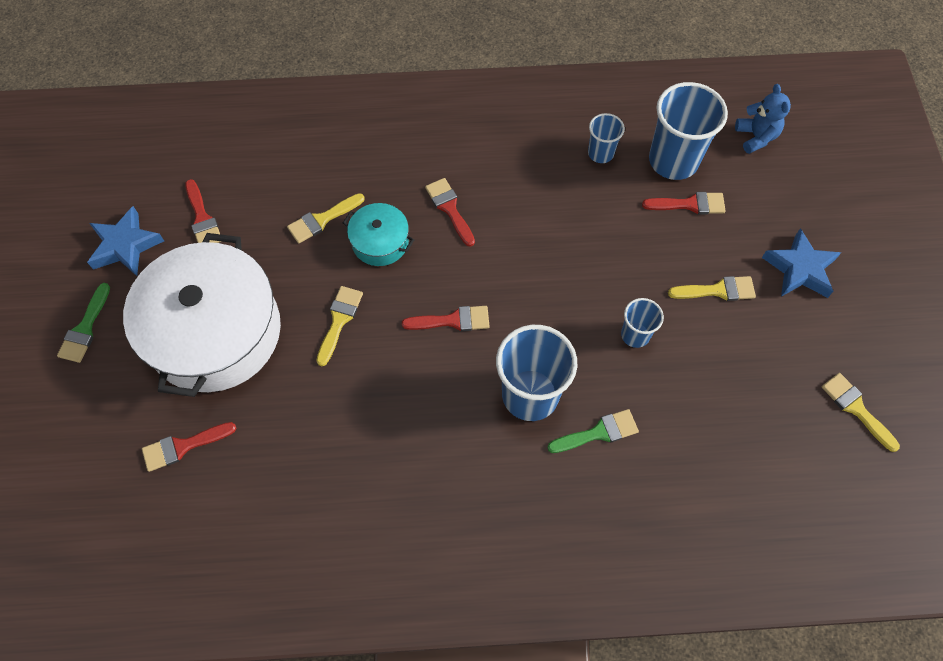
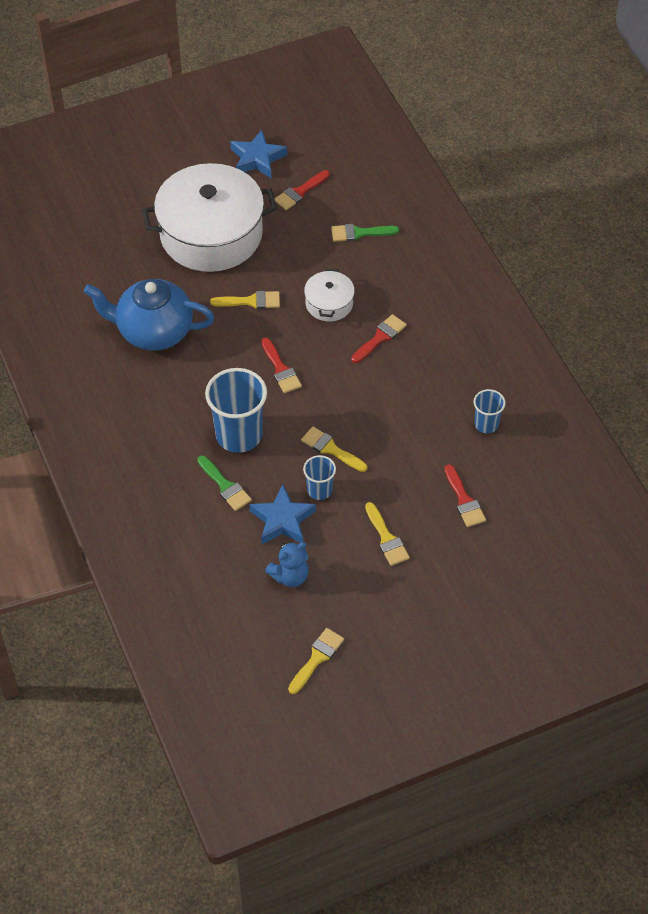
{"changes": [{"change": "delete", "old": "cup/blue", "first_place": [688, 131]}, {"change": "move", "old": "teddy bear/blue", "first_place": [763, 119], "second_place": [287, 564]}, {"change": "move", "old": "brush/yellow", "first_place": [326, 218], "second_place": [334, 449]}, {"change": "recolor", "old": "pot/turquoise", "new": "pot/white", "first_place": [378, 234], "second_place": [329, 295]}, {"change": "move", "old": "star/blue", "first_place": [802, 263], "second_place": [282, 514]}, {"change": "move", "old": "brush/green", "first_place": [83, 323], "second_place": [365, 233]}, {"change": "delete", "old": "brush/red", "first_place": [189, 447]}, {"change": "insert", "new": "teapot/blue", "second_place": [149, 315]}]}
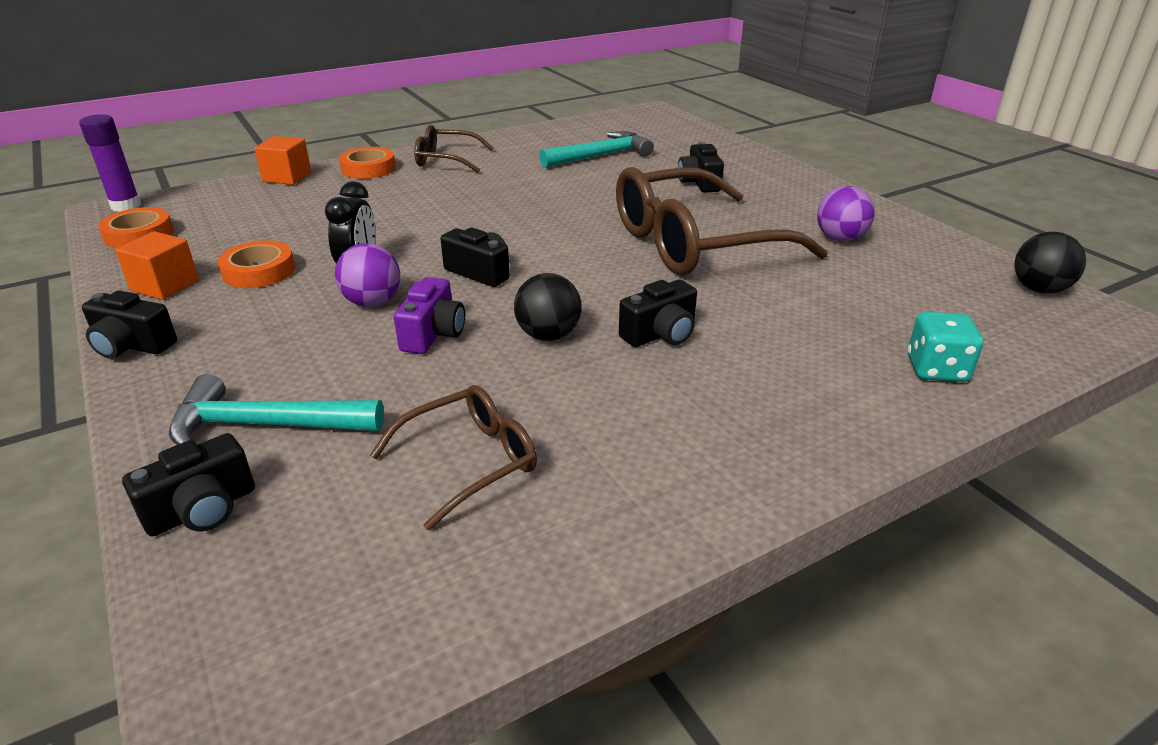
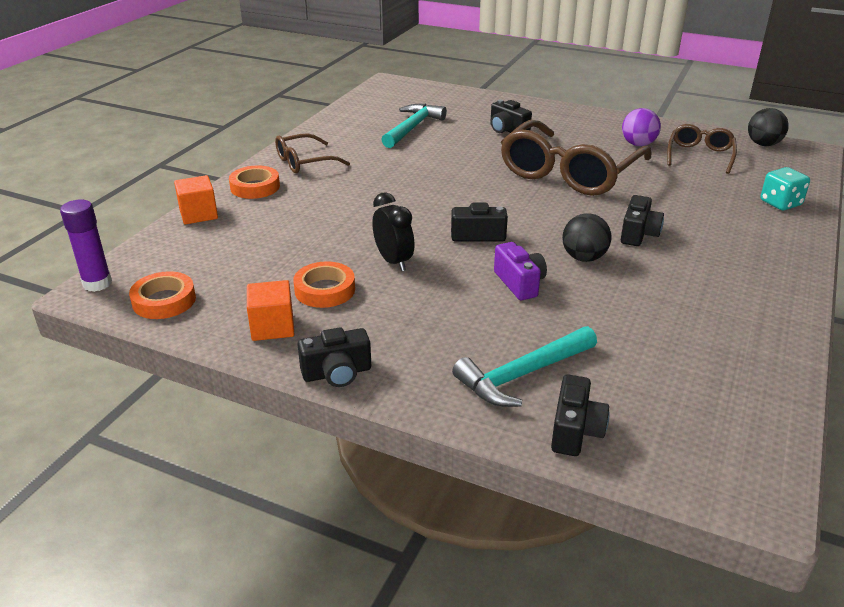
{"changes": [{"change": "delete", "old": "ball/purple", "first_place": [367, 275]}, {"change": "move", "old": "glasses/brown", "first_place": [453, 457], "second_place": [702, 149]}]}
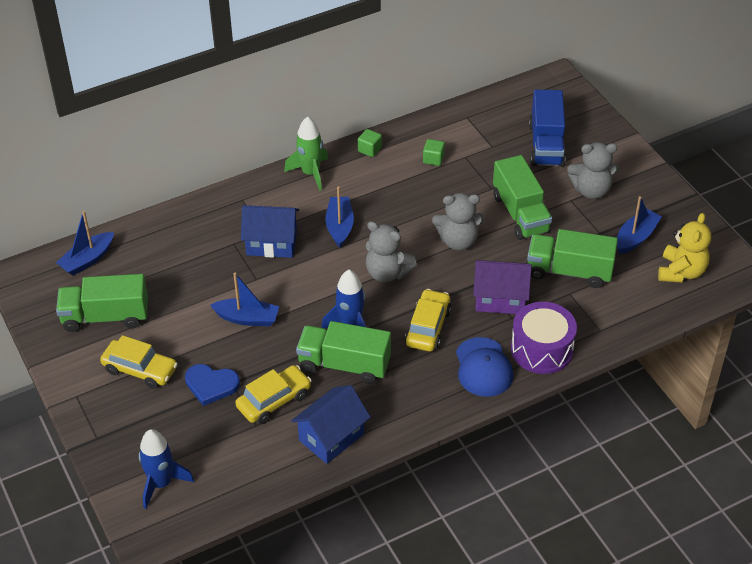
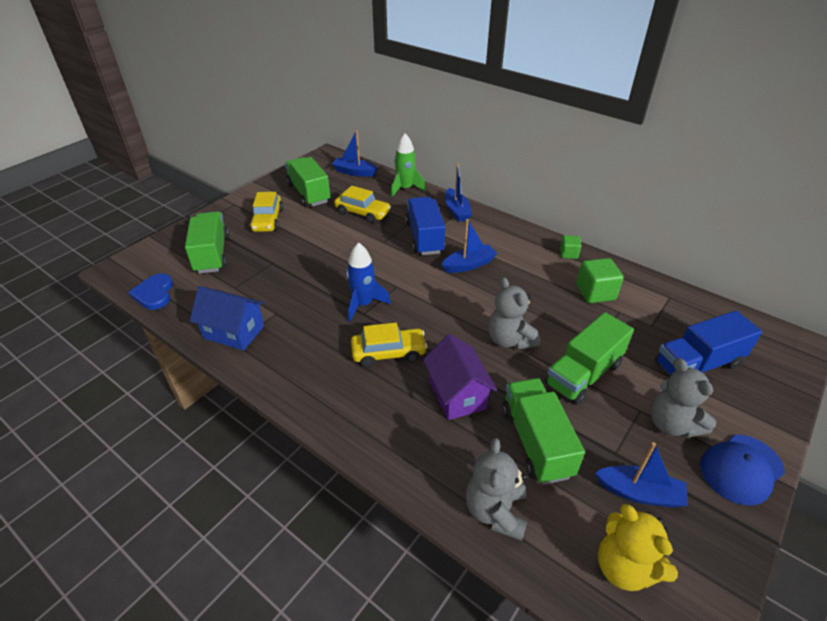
{"changes": [{"change": "move", "old": "rocket/green", "first_place": [306, 154], "second_place": [408, 165]}, {"change": "resize", "old": "cube/green", "first_place": [434, 152], "second_place": [600, 280], "factor": 1.71}, {"change": "replace", "old": "house/blue", "new": "truck/blue", "first_place": [270, 231], "second_place": [425, 226]}, {"change": "rotate", "old": "teddy bear/yellow", "first_place": [684, 248], "second_place": [638, 547], "degrees": 60}, {"change": "move", "old": "teddy bear/grey", "first_place": [391, 251], "second_place": [496, 489]}, {"change": "move", "old": "boat/blue", "first_place": [244, 299], "second_place": [458, 192]}, {"change": "delete", "old": "drum/purple", "first_place": [544, 338]}, {"change": "move", "old": "truck/green", "first_place": [343, 352], "second_place": [207, 243]}, {"change": "move", "old": "cap/blue", "first_place": [485, 367], "second_place": [742, 470]}, {"change": "move", "old": "heart/blue", "first_place": [212, 385], "second_place": [150, 291]}, {"change": "move", "old": "car/yellow", "first_place": [273, 394], "second_place": [362, 204]}, {"change": "delete", "old": "rocket/blue", "first_place": [166, 469]}]}
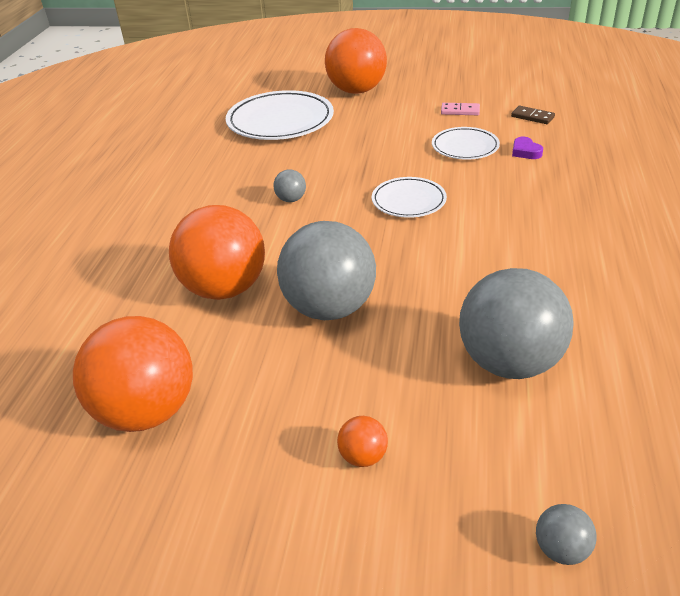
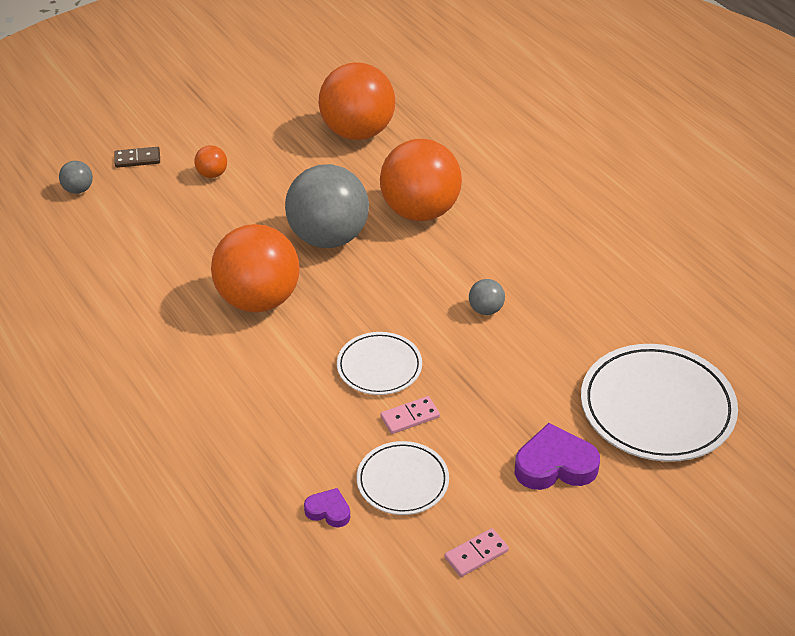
{"changes": [{"change": "move", "old": "ball/orange", "first_place": [356, 61], "second_place": [255, 268]}, {"change": "move", "old": "domino/brown", "first_place": [533, 115], "second_place": [137, 157]}, {"change": "delete", "old": "ball/grey", "first_place": [516, 323]}, {"change": "insert", "new": "domino/pink", "second_place": [410, 415]}, {"change": "insert", "new": "heart/purple", "second_place": [557, 456]}]}
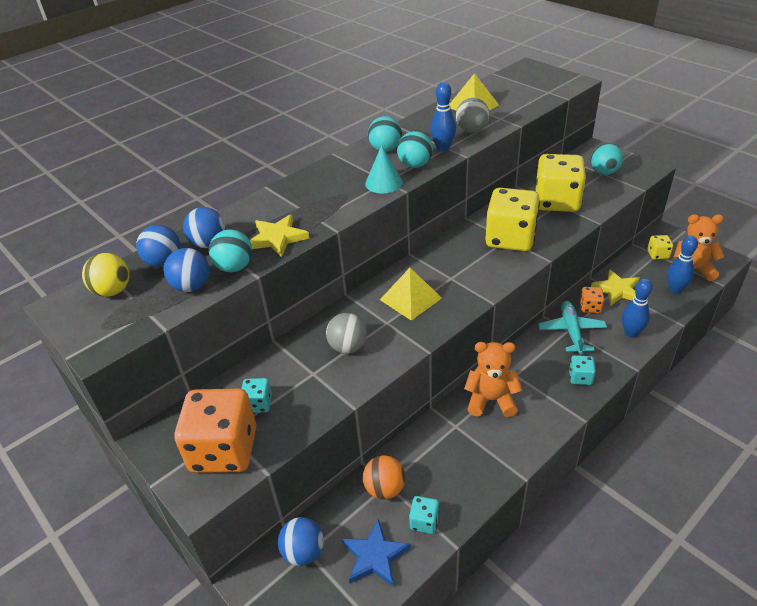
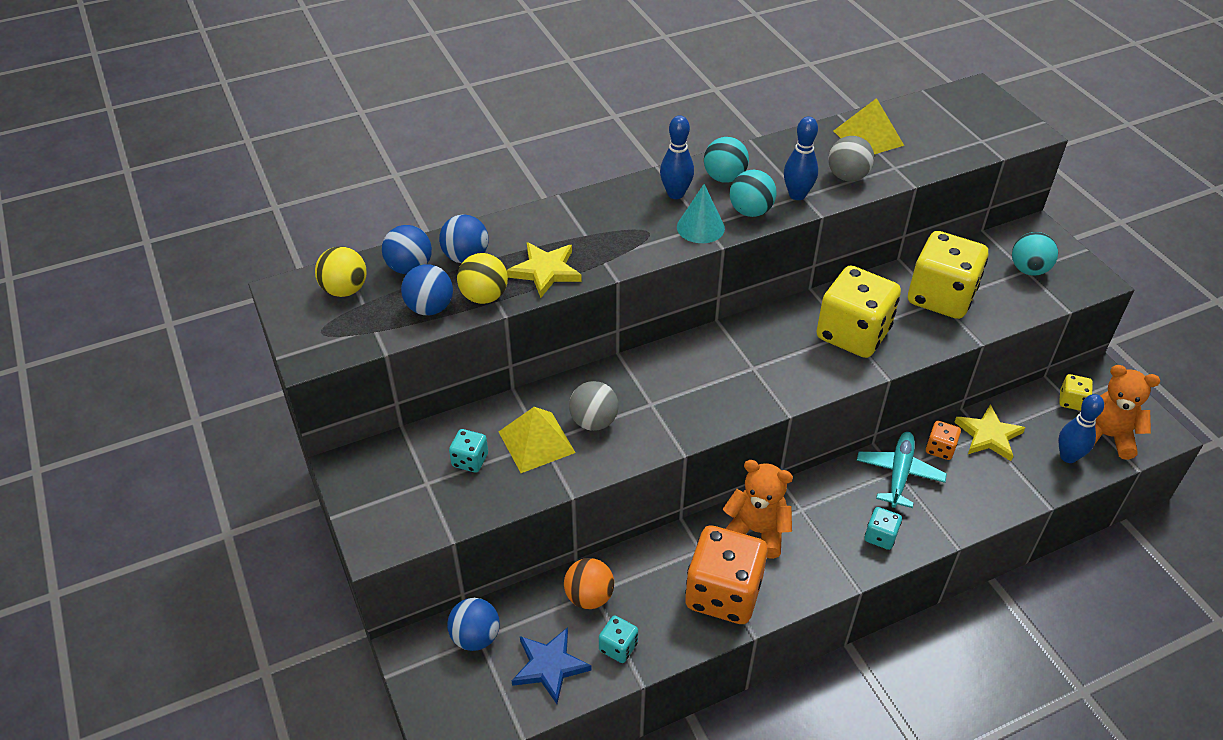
{"changes": [{"change": "recolor", "old": "ball/turquoise", "new": "ball/yellow", "first_place": [230, 250], "second_place": [482, 278]}, {"change": "move", "old": "pyramid/yellow", "first_place": [411, 294], "second_place": [537, 440]}, {"change": "move", "old": "bowling pin/blue", "first_place": [637, 308], "second_place": [677, 157]}, {"change": "move", "old": "dice/orange", "first_place": [215, 431], "second_place": [726, 575]}]}
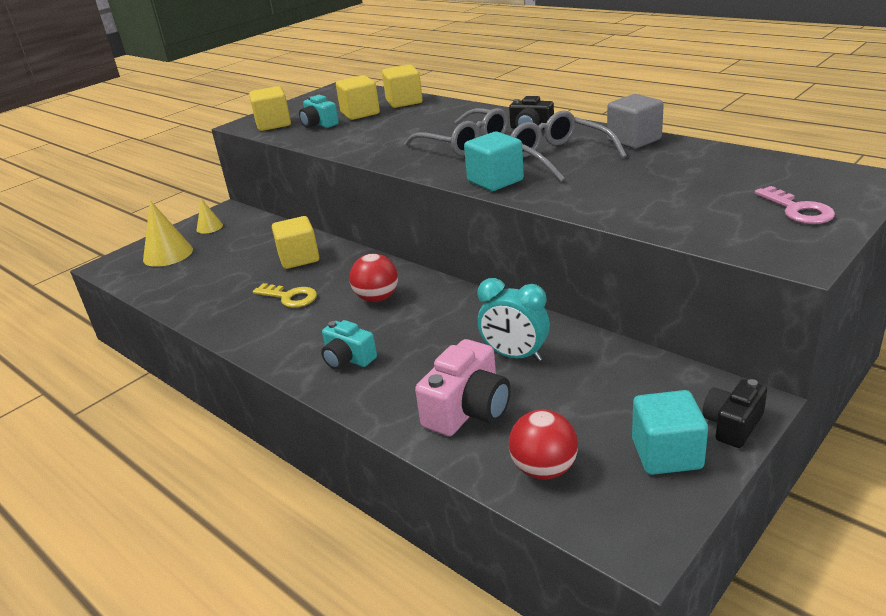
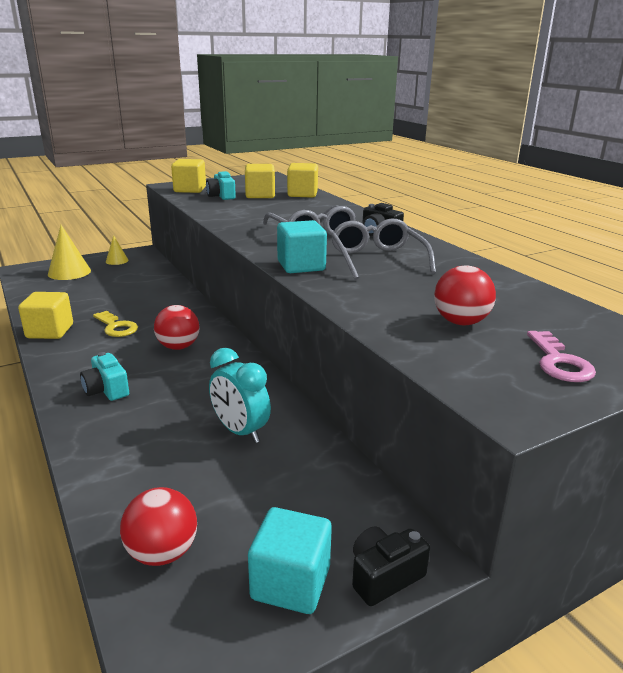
{"changes": [{"change": "delete", "old": "cube/grey", "first_place": [635, 121]}, {"change": "move", "old": "cube/yellow", "first_place": [295, 242], "second_place": [45, 315]}, {"change": "delete", "old": "camera/pink", "first_place": [463, 387]}, {"change": "insert", "new": "ball/red", "second_place": [465, 295]}]}
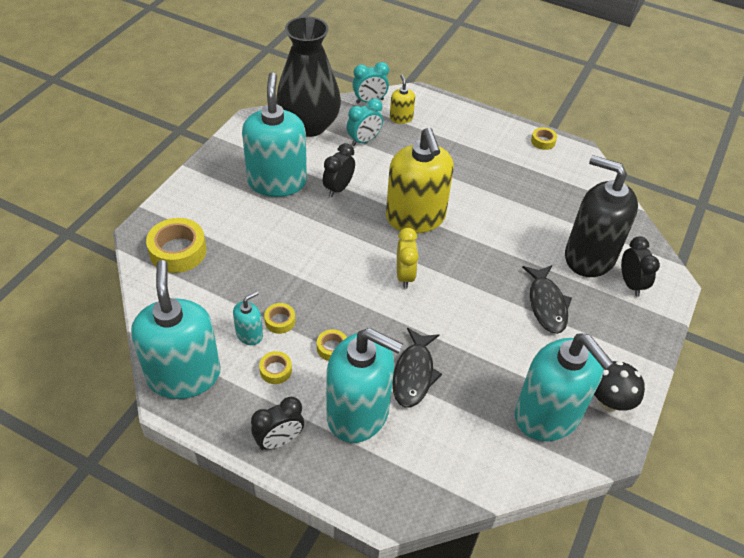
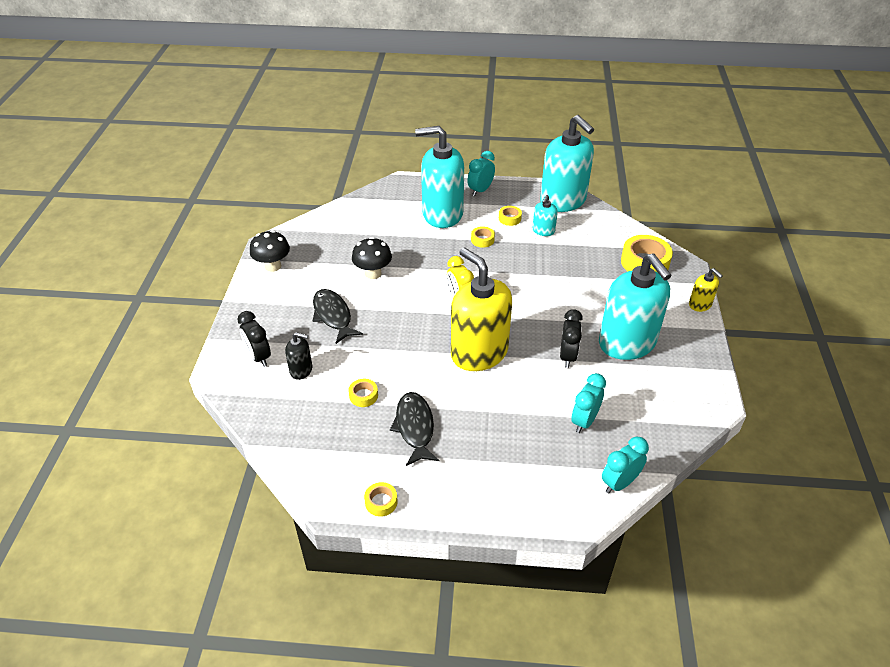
{"changes": [{"change": "delete", "old": "vase/black", "first_place": [308, 76]}, {"change": "move", "old": "soap dispenser/yellow", "first_place": [402, 99], "second_place": [706, 290]}, {"change": "resize", "old": "soap dispenser/black", "first_place": [601, 216], "second_place": [298, 356], "factor": 0.44}, {"change": "move", "old": "tape/yellow", "first_place": [279, 318], "second_place": [363, 393]}, {"change": "move", "old": "fish/black", "first_place": [417, 368], "second_place": [414, 429]}, {"change": "delete", "old": "soap dispenser/turquoise", "first_place": [564, 387]}, {"change": "recolor", "old": "clock/black", "new": "clock/turquoise", "first_place": [277, 423], "second_place": [481, 173]}, {"change": "insert", "new": "mushroom/black", "second_place": [372, 258]}]}
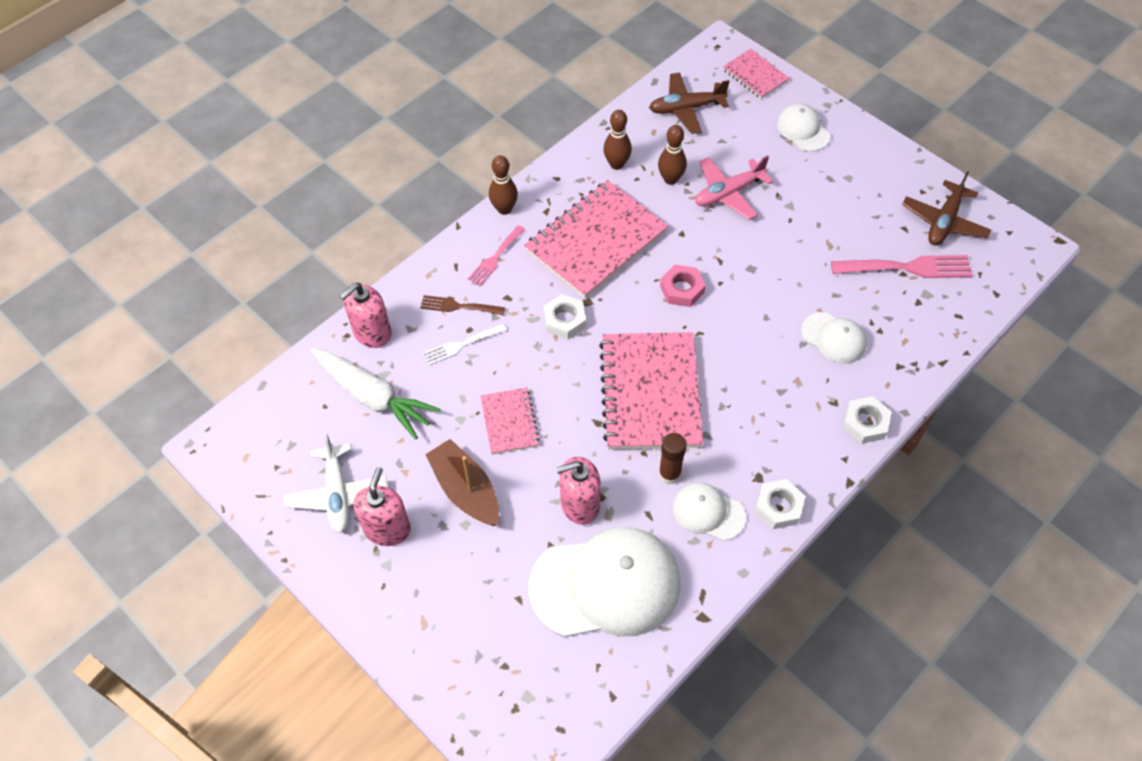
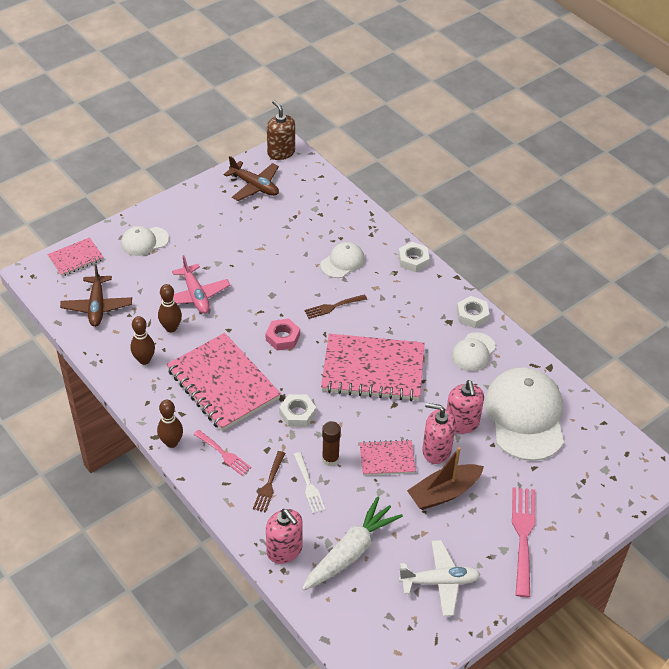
{"changes": [{"change": "move", "old": "fork/pink", "first_place": [902, 266], "second_place": [523, 542]}, {"change": "move", "old": "glue stick/brown", "first_place": [672, 458], "second_place": [331, 443]}, {"change": "move", "old": "soap dispenser/pink", "first_place": [382, 506], "second_place": [439, 433]}, {"change": "insert", "new": "soap dispenser/brown", "second_place": [281, 130]}, {"change": "insert", "new": "fork/brown", "second_place": [335, 306]}]}
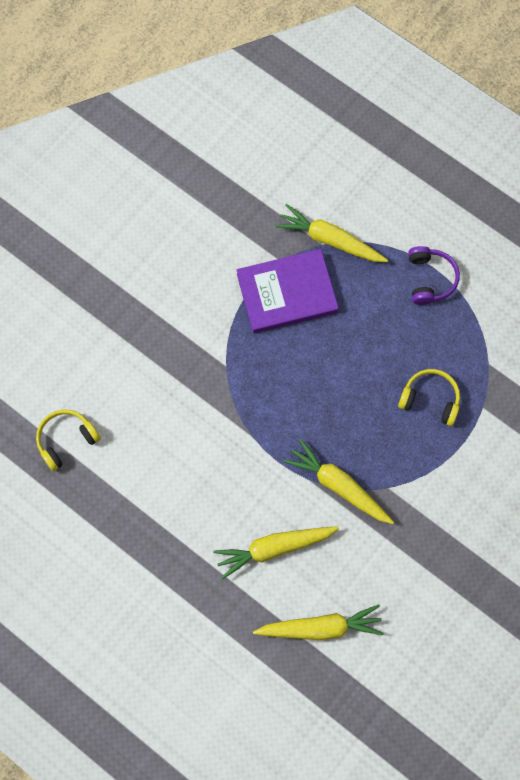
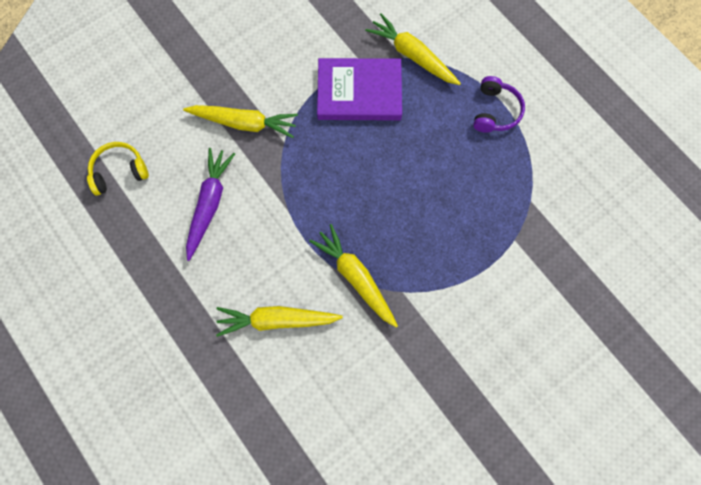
{"changes": [{"change": "delete", "old": "headphones/yellow", "first_place": [429, 397]}, {"change": "move", "old": "carrot/yellow", "first_place": [318, 622], "second_place": [240, 121]}, {"change": "insert", "new": "carrot/purple", "second_place": [210, 204]}]}
